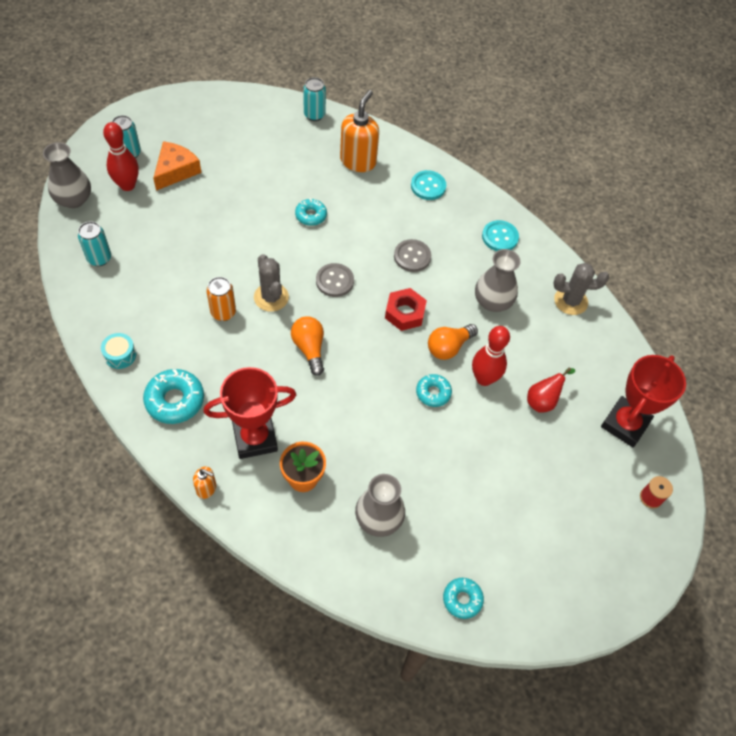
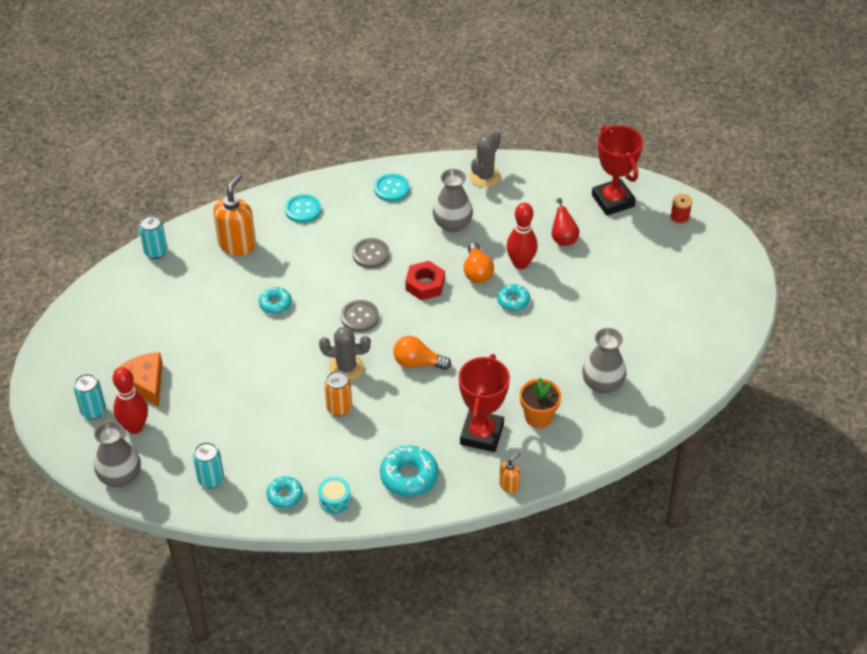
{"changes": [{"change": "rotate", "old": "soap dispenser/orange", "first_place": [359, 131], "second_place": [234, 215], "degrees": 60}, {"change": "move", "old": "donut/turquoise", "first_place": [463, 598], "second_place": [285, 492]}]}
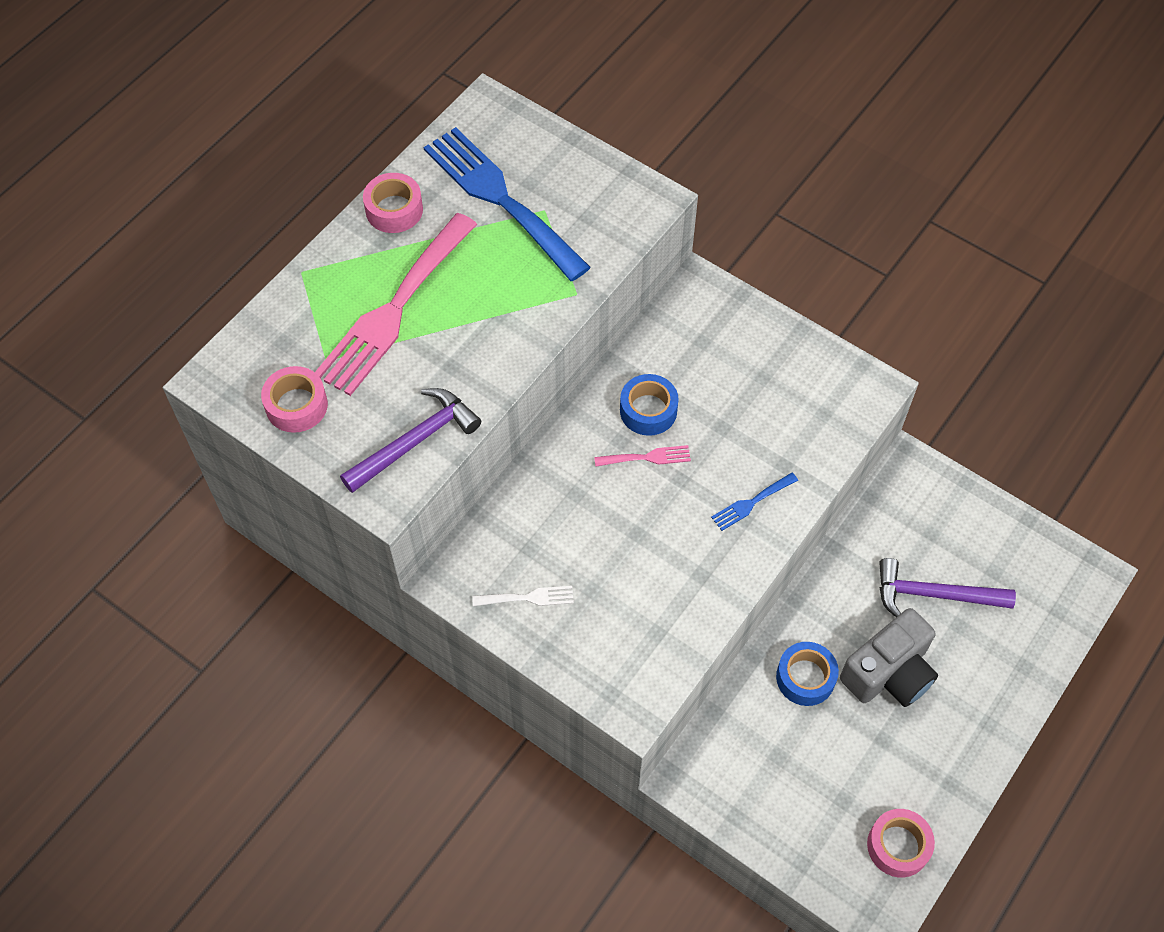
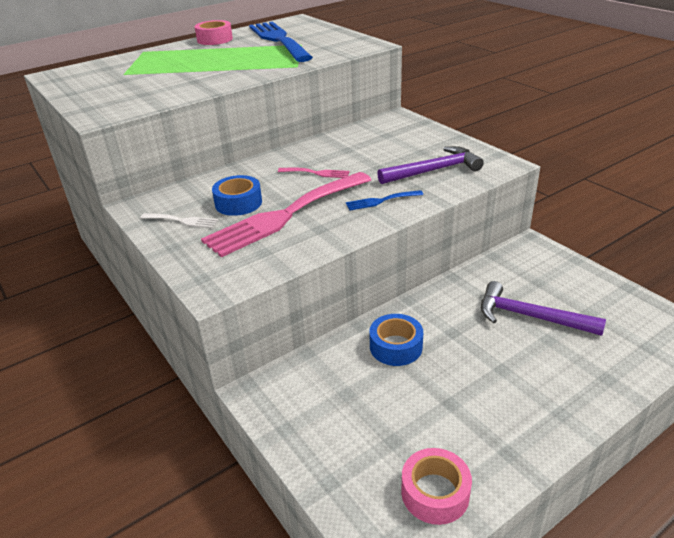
{"changes": [{"change": "move", "old": "fork/pink", "first_place": [396, 304], "second_place": [286, 214]}, {"change": "delete", "old": "tape/pink", "first_place": [294, 399]}, {"change": "move", "old": "tape/blue", "first_place": [649, 405], "second_place": [237, 195]}, {"change": "move", "old": "hammer/purple", "first_place": [410, 440], "second_place": [430, 165]}, {"change": "delete", "old": "camera/grey", "first_place": [889, 657]}]}
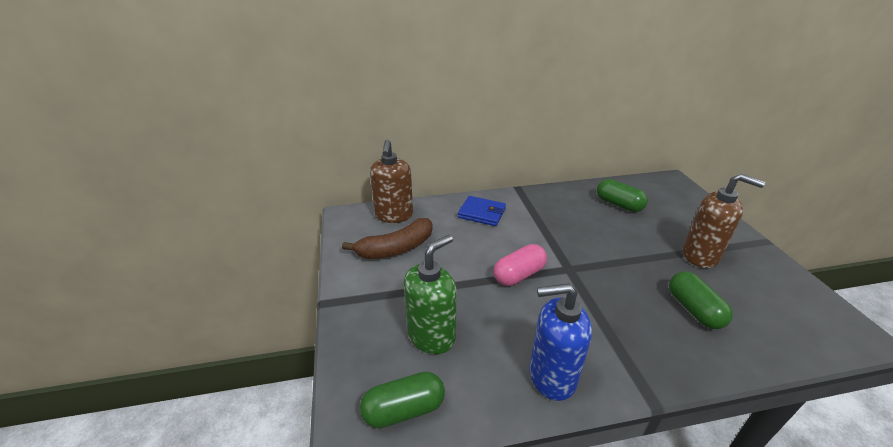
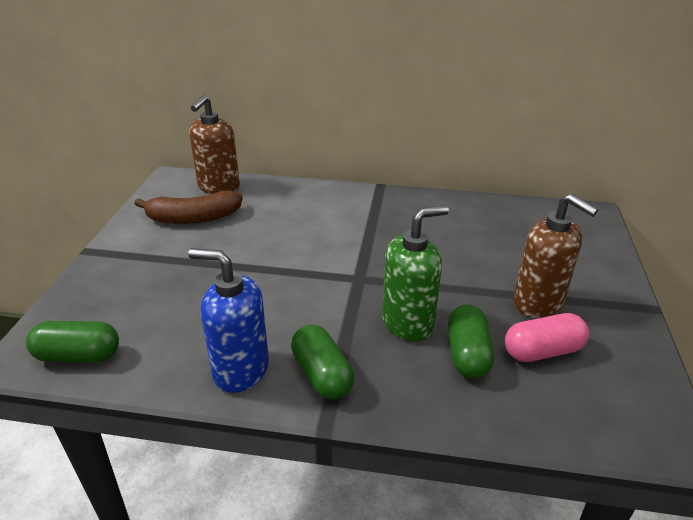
{"changes": [{"change": "move", "old": "capsule/green", "first_place": [622, 195], "second_place": [322, 361]}, {"change": "delete", "old": "wallet/blue", "first_place": [482, 211]}, {"change": "move", "old": "soap dispenser/green", "first_place": [430, 294], "second_place": [415, 273]}, {"change": "move", "old": "capsule/pink", "first_place": [520, 265], "second_place": [547, 337]}]}
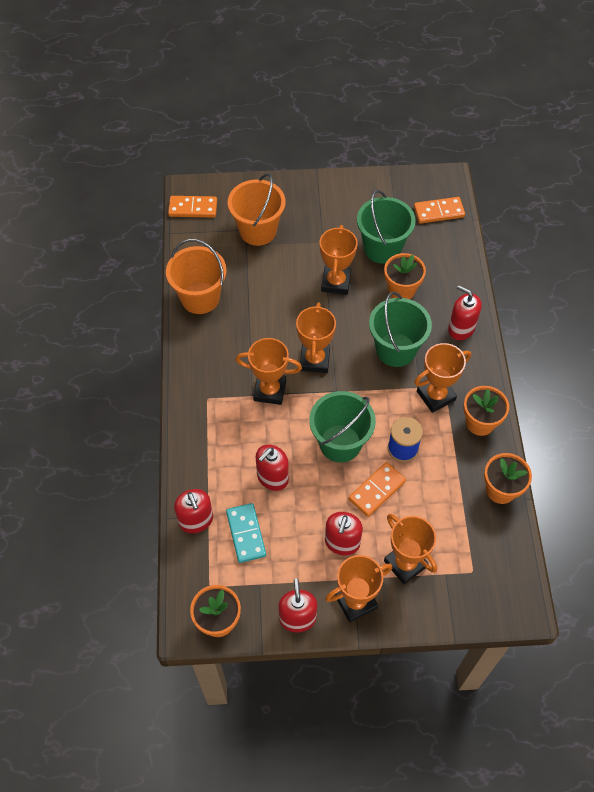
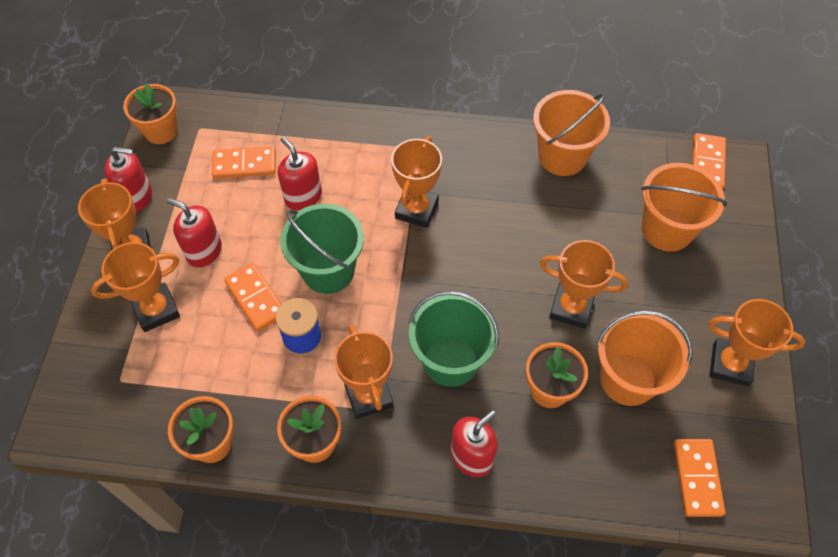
{"changes": [{"change": "recolor", "old": "bucket/green", "new": "bucket/orange", "first_place": [386, 227], "second_place": [644, 358]}, {"change": "move", "old": "trophy/orange", "first_place": [316, 337], "second_place": [756, 342]}, {"change": "delete", "old": "soap dispenser/red", "first_place": [193, 511]}, {"change": "recolor", "old": "domino/turquoise", "new": "domino/orange", "first_place": [246, 533], "second_place": [244, 162]}]}
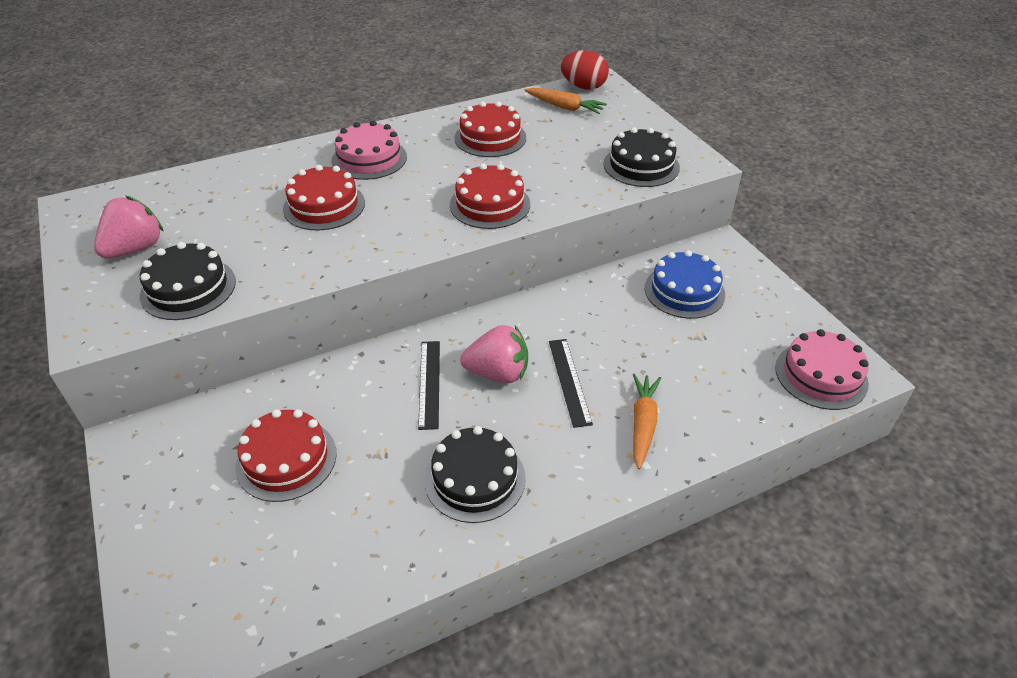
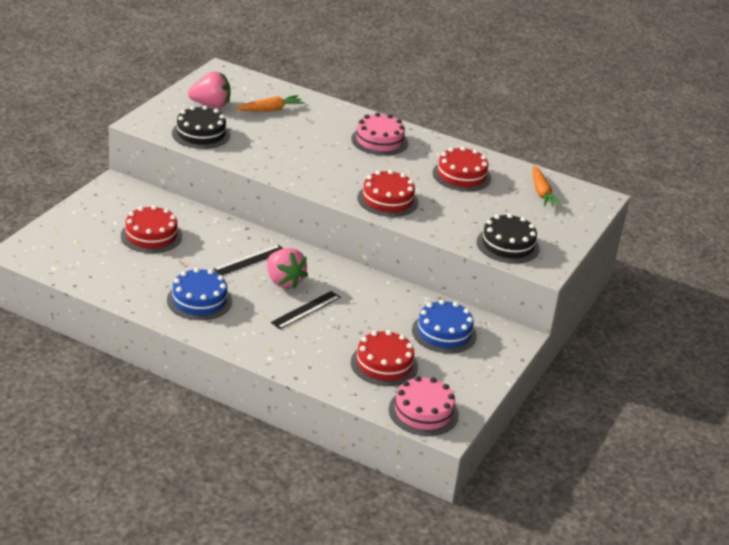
{"changes": [{"change": "delete", "old": "egg/red", "first_place": [585, 70]}, {"change": "move", "old": "cake/red", "first_place": [324, 197], "second_place": [384, 358]}, {"change": "move", "old": "carrot/orange", "first_place": [647, 421], "second_place": [270, 103]}, {"change": "recolor", "old": "cake/black", "new": "cake/blue", "first_place": [475, 474], "second_place": [199, 294]}]}
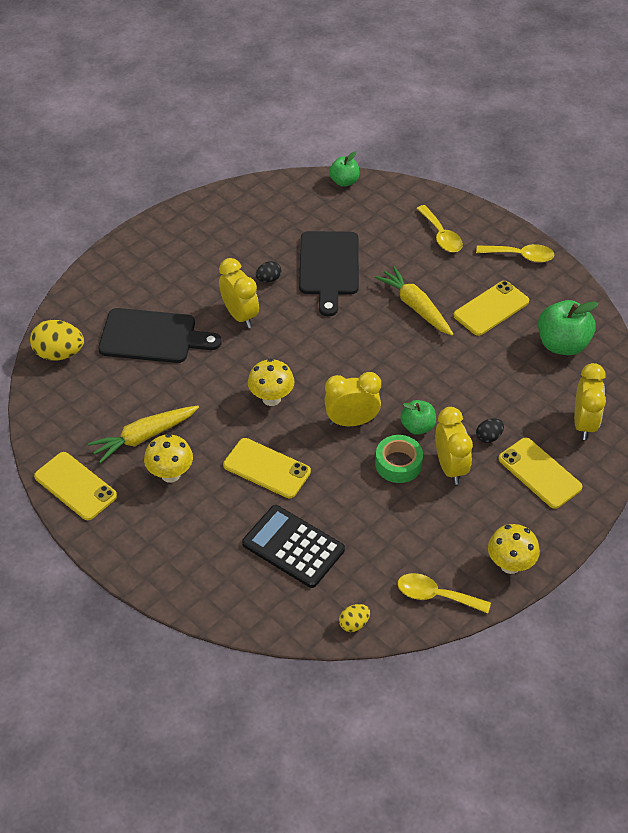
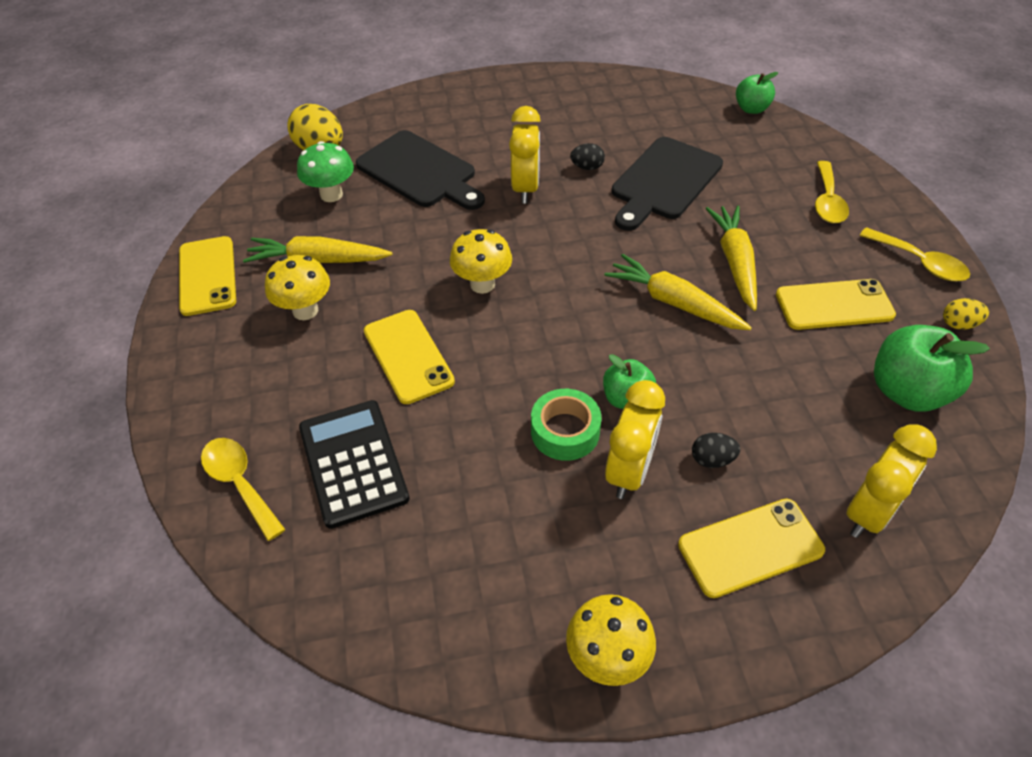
{"changes": [{"change": "delete", "old": "clock/yellow", "first_place": [352, 399]}, {"change": "rotate", "old": "phone/yellow", "first_place": [540, 473], "second_place": [751, 548], "degrees": 75}, {"change": "move", "old": "spoon/yellow", "first_place": [444, 593], "second_place": [243, 489]}, {"change": "move", "old": "egg/yellow", "first_place": [354, 618], "second_place": [966, 314]}, {"change": "insert", "new": "mushroom/green", "second_place": [325, 171]}, {"change": "insert", "new": "carrot/yellow", "second_place": [678, 292]}]}
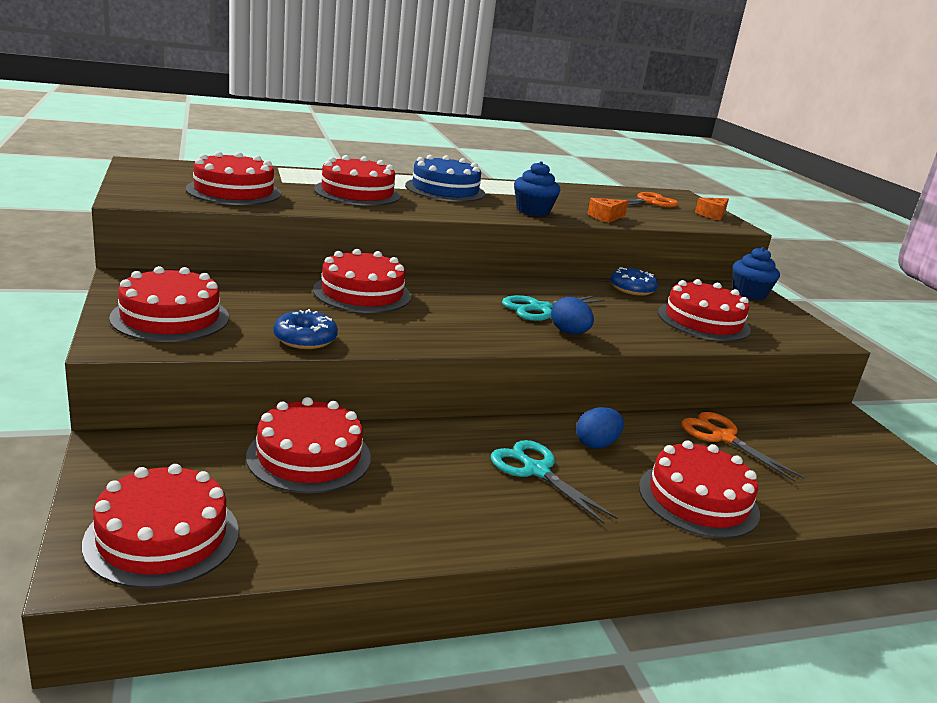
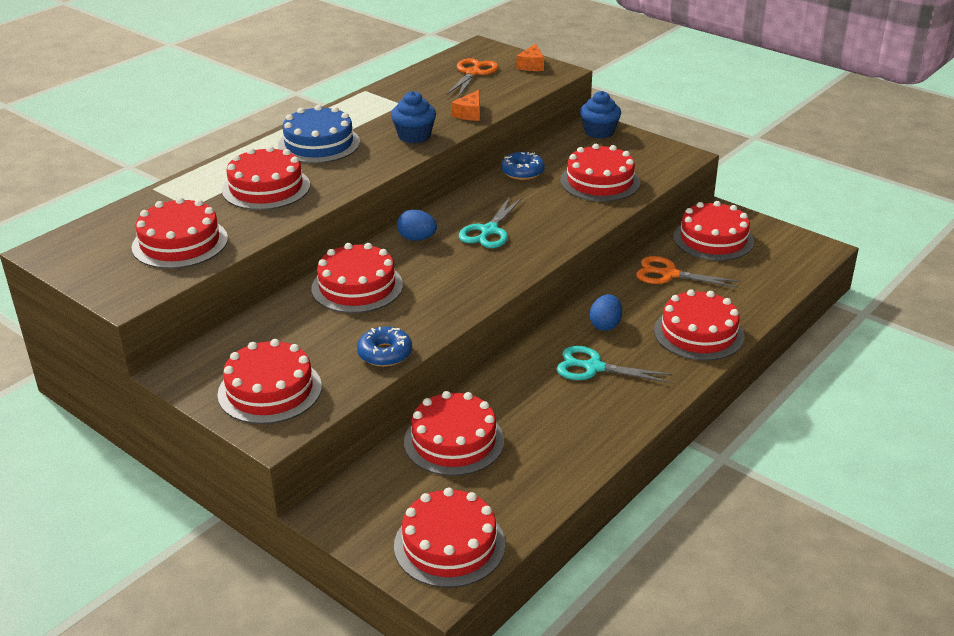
{"changes": [{"change": "move", "old": "egg/blue", "first_place": [572, 315], "second_place": [417, 225]}, {"change": "insert", "new": "cake/red", "second_place": [713, 231]}]}
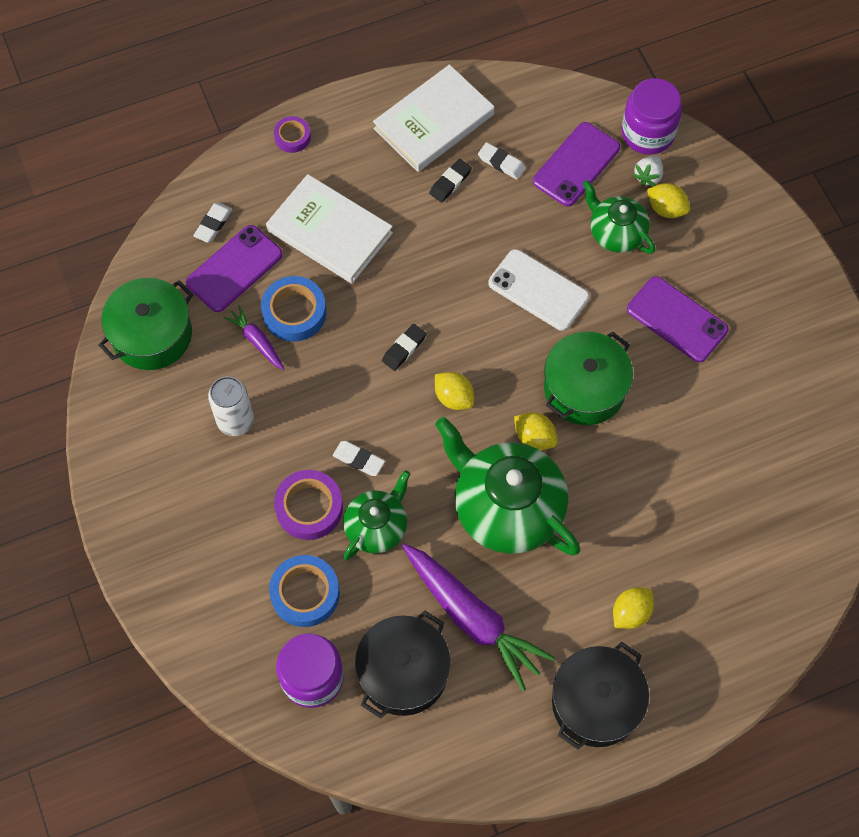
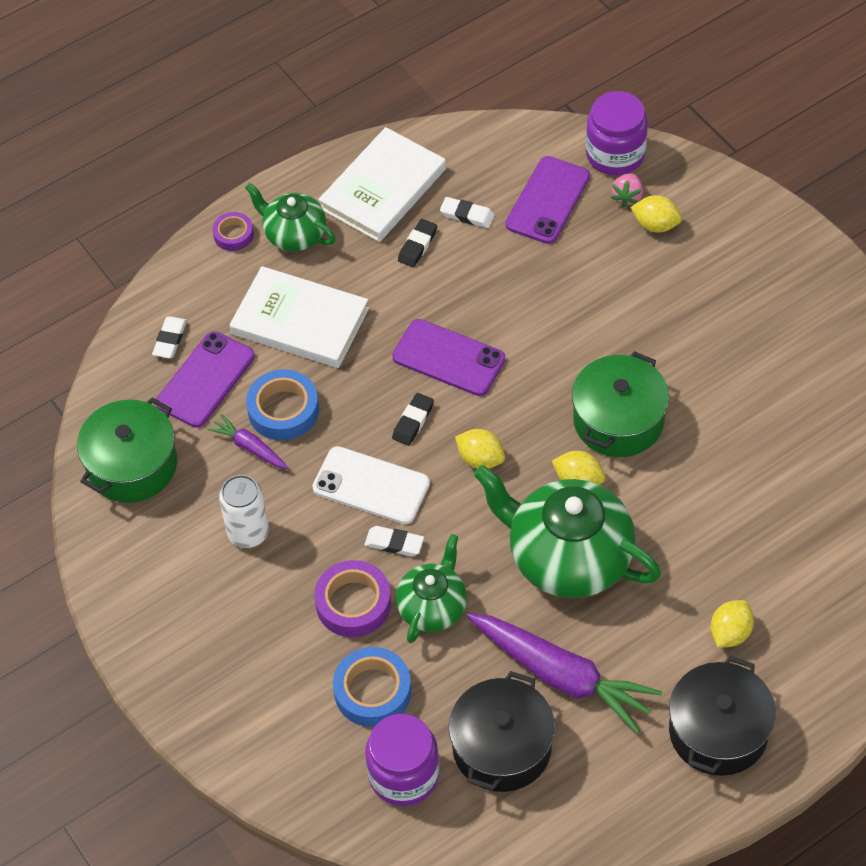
{"changes": [{"change": "recolor", "old": "strawberry/white", "new": "strawberry/pink", "first_place": [648, 171], "second_place": [627, 190]}, {"change": "move", "old": "teapot/green", "first_place": [619, 217], "second_place": [290, 217]}, {"change": "move", "old": "phone/white", "first_place": [538, 290], "second_place": [371, 485]}, {"change": "move", "old": "phone/purple", "first_place": [677, 319], "second_place": [448, 357]}]}
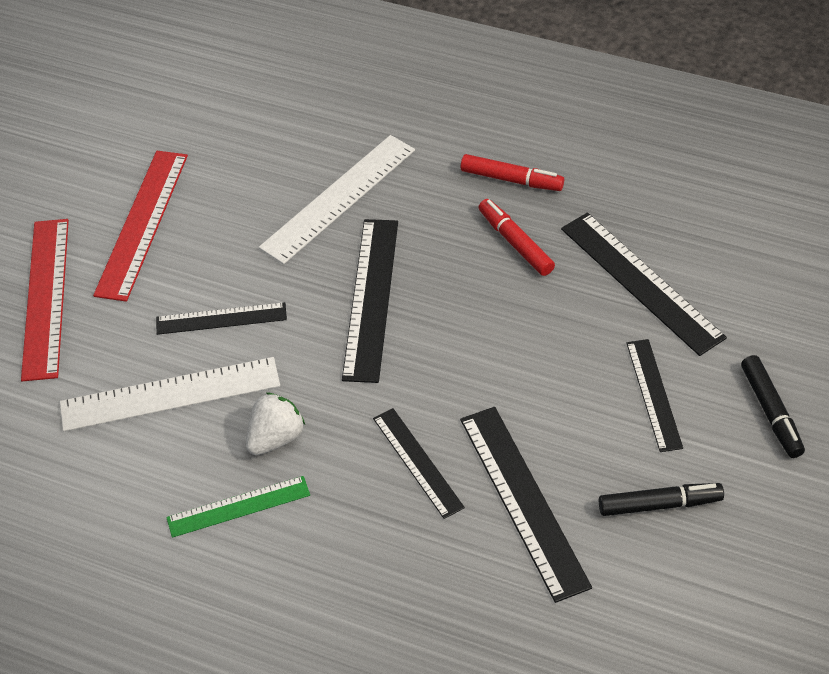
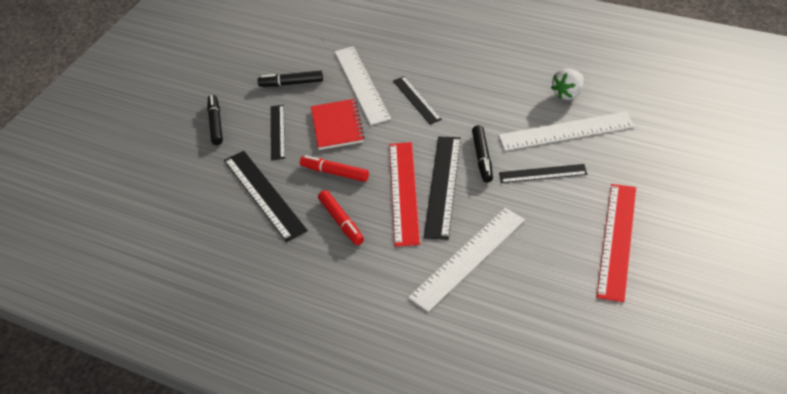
{"changes": [{"change": "move", "old": "marker/red", "first_place": [512, 172], "second_place": [334, 168]}, {"change": "move", "old": "ruler/red", "first_place": [45, 300], "second_place": [404, 194]}, {"change": "move", "old": "strawberry/white", "first_place": [275, 423], "second_place": [567, 84]}, {"change": "recolor", "old": "ruler/black", "new": "ruler/white", "first_place": [526, 505], "second_place": [363, 85]}, {"change": "delete", "old": "ruler/green", "first_place": [238, 507]}, {"change": "insert", "new": "notebook/red", "second_place": [338, 124]}, {"change": "insert", "new": "marker/black", "second_place": [482, 153]}]}
